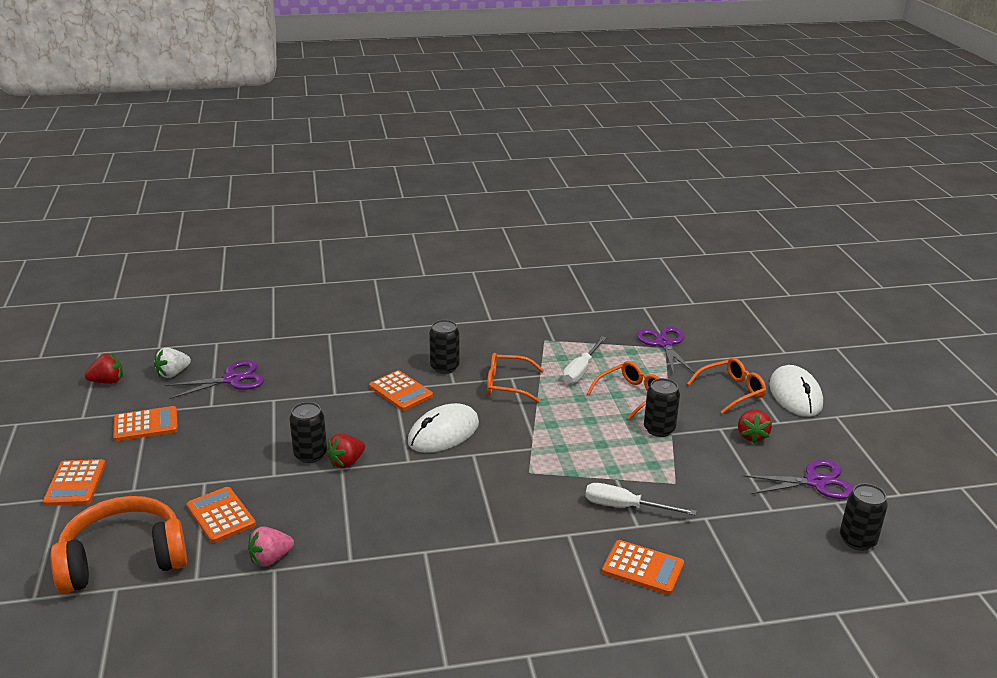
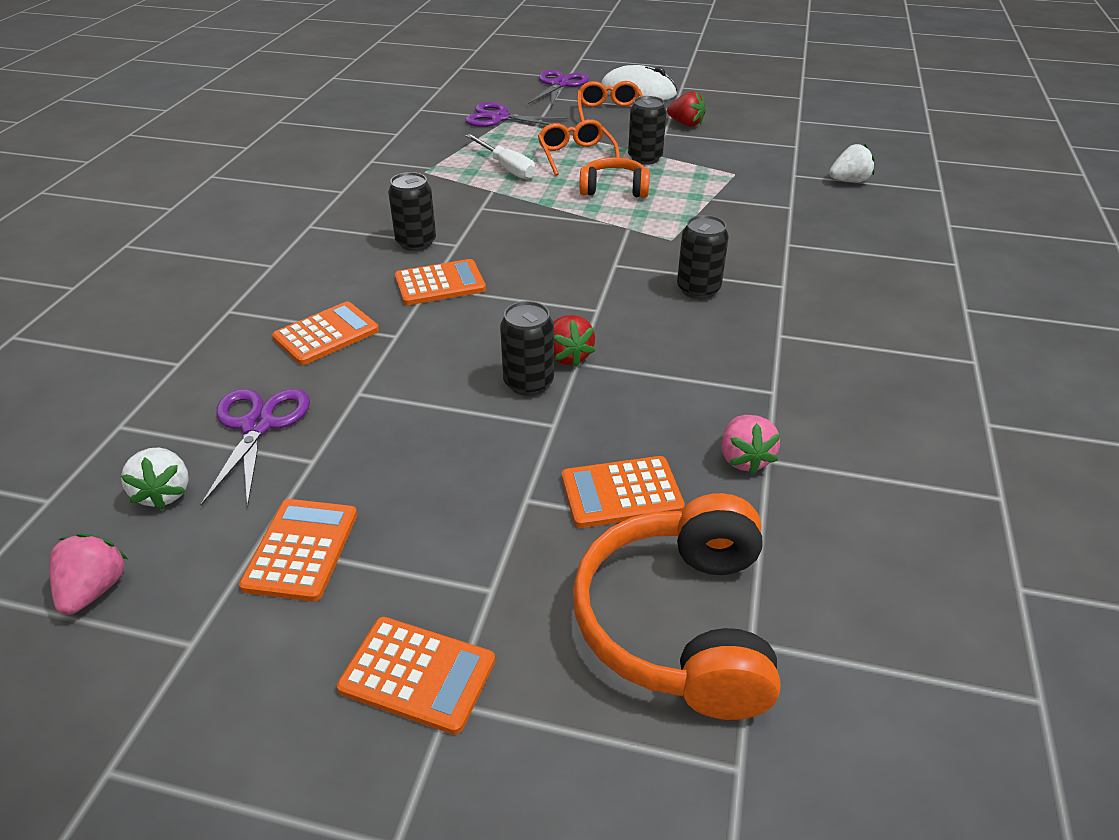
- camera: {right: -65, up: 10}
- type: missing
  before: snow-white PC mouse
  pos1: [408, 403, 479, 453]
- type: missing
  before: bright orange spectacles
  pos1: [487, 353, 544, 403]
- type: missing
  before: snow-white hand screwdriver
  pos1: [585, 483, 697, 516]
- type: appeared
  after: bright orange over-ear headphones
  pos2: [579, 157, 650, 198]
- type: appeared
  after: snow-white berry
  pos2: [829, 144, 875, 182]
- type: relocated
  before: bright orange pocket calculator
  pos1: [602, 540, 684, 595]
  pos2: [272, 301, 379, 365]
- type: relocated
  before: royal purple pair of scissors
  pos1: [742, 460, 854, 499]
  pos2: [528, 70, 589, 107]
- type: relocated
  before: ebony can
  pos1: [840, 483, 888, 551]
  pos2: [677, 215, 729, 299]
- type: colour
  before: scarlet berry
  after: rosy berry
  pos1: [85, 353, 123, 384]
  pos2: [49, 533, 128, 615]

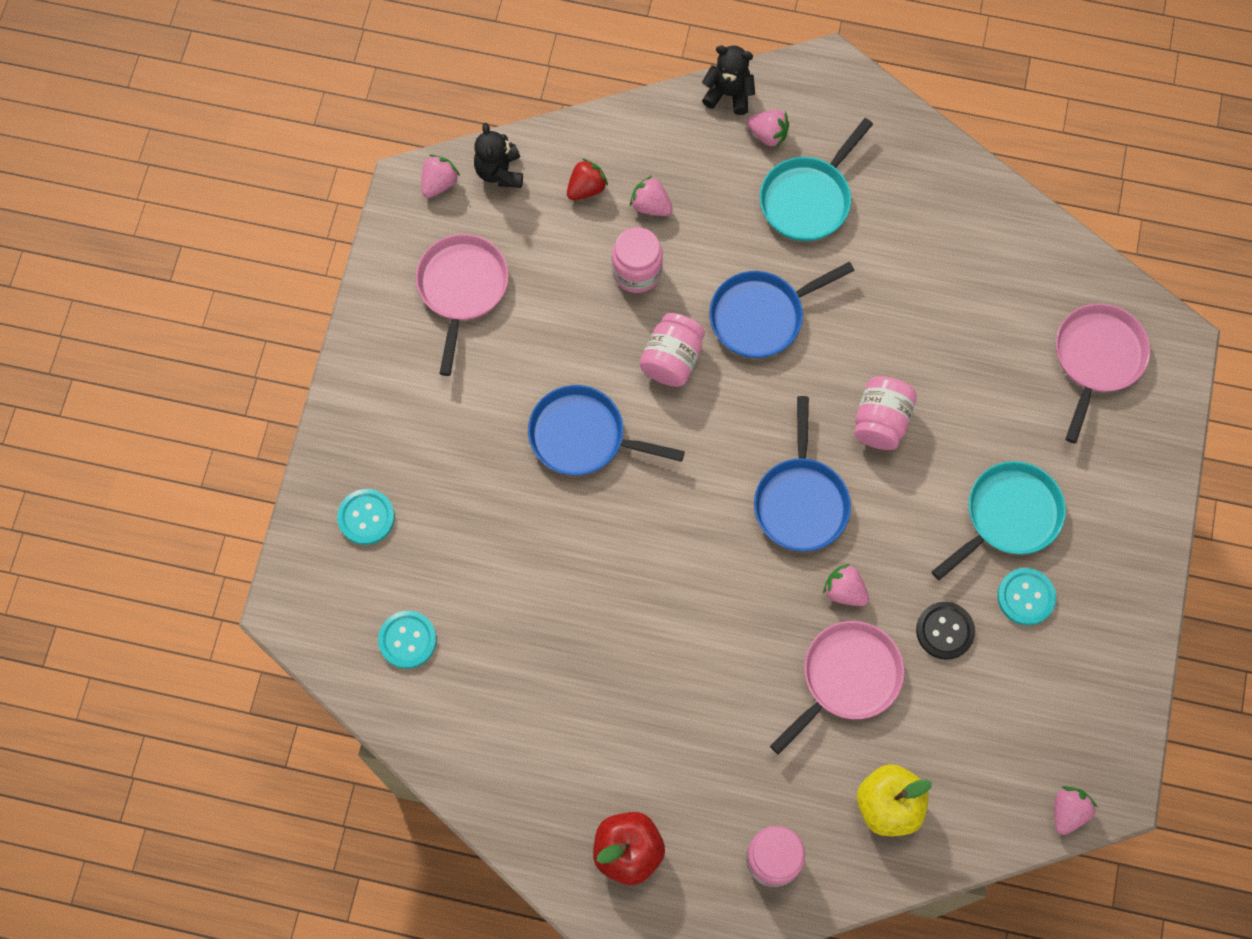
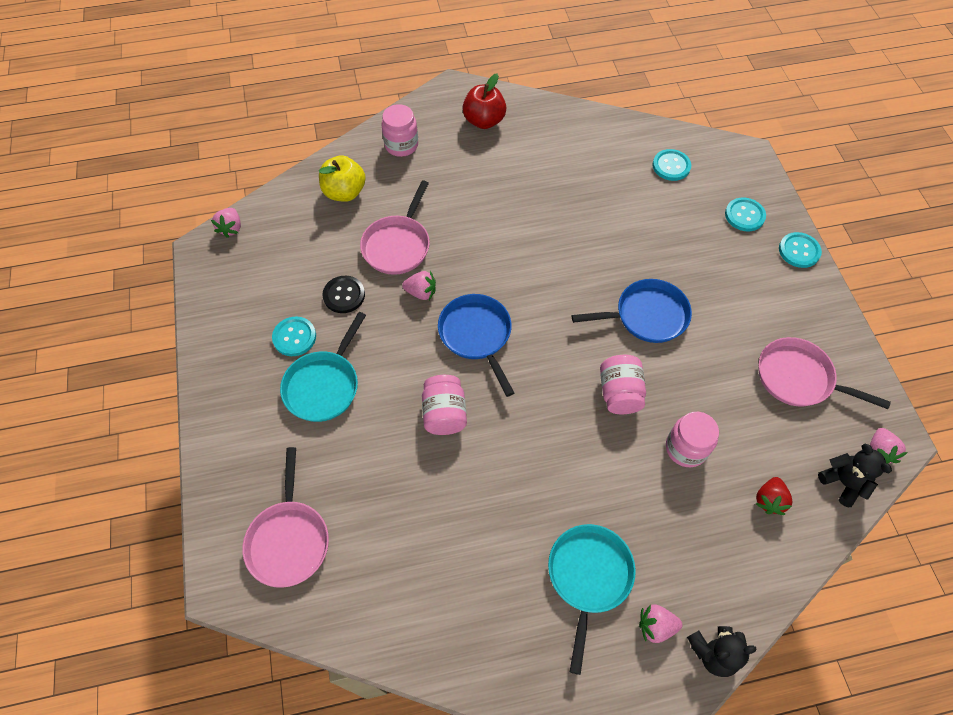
- camera: {right: 155, up: -10}
- type: missing
  before: rosy berry
  pos1: [630, 176, 673, 216]
- type: missing
  before: royal blue pan
  pos1: [709, 262, 855, 358]
- type: appeared
  after: teal sewing button
  pos2: [779, 232, 822, 268]
- type: spun
  before: rosy pan
  pos1: [416, 234, 509, 376]
  pos2: [759, 337, 891, 409]
  turn: 135

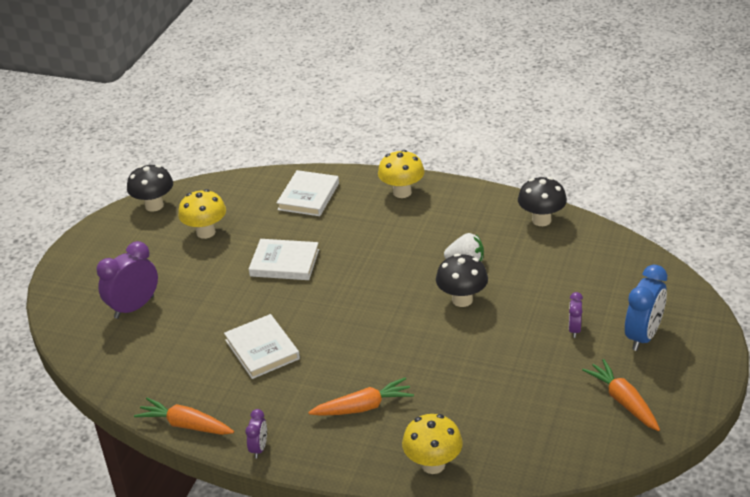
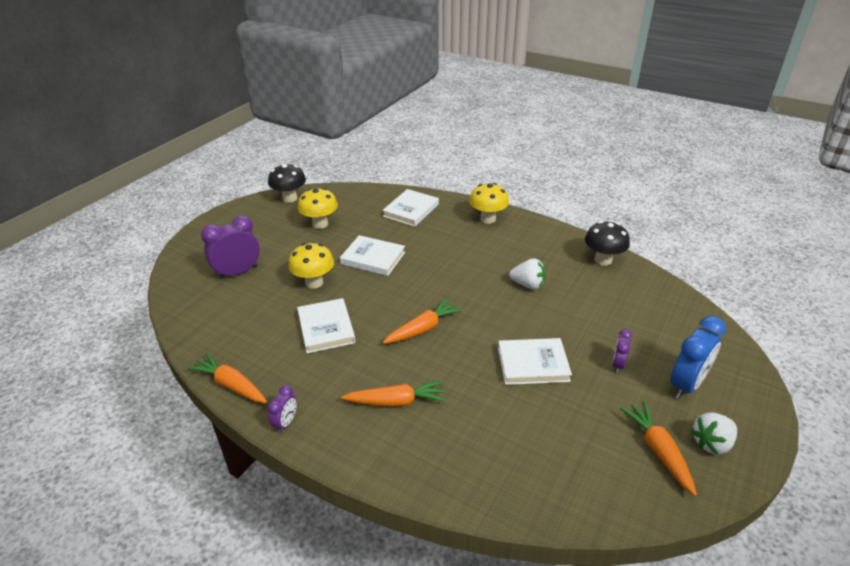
- camera: {right: 10, up: 0}
- type: missing
  before: ebony mushroom
  pos1: [436, 254, 488, 307]
- type: appeared
  after: bright orange toy carrot
  pos2: [383, 298, 463, 344]
- type: appeared
  after: snow-white hardcover
  pos2: [498, 338, 572, 385]
- type: appeared
  after: snow-white berry
  pos2: [691, 412, 737, 454]
- type: relocated
  before: yellow mushroom
  pos1: [402, 414, 463, 474]
  pos2: [288, 243, 334, 289]

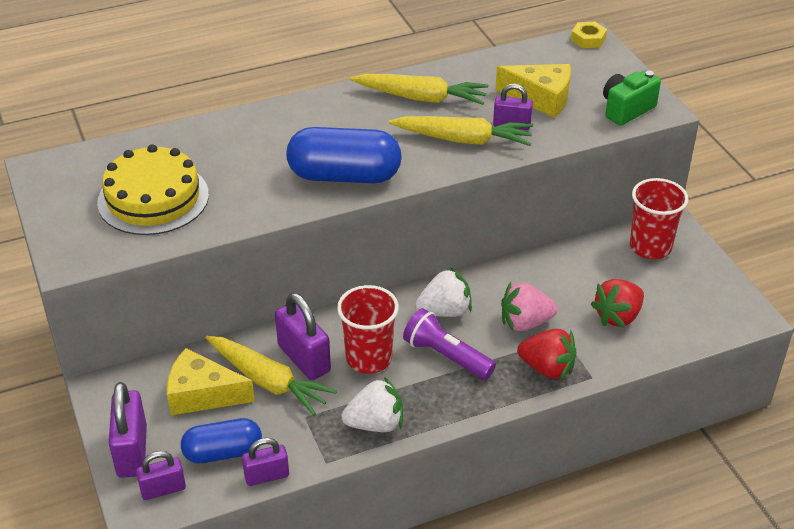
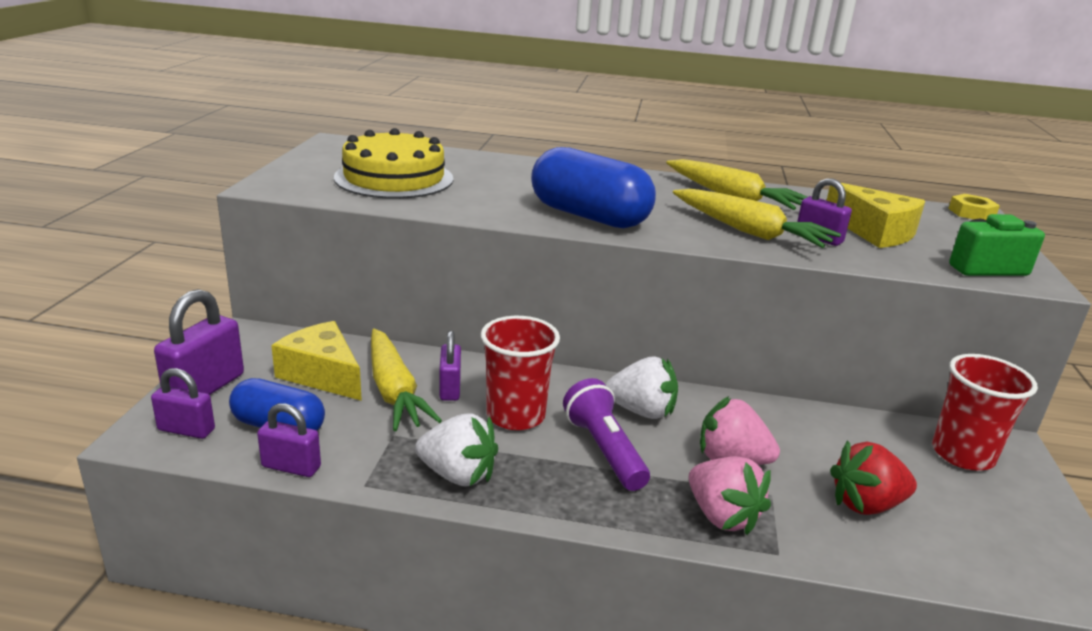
- camera: {right: 30, up: -15}
- type: colour
  before: scarlet berry
  after: rosy berry
  pos1: [517, 329, 576, 380]
  pos2: [688, 456, 771, 535]
- type: size
  before: royal purple small lock
  pos1: [275, 293, 331, 380]
  pos2: [439, 330, 461, 401]
  scale: 0.62

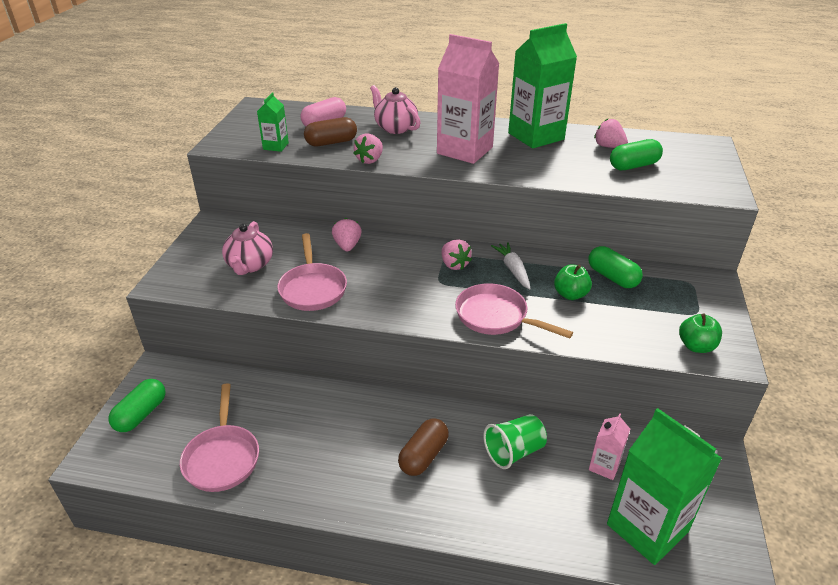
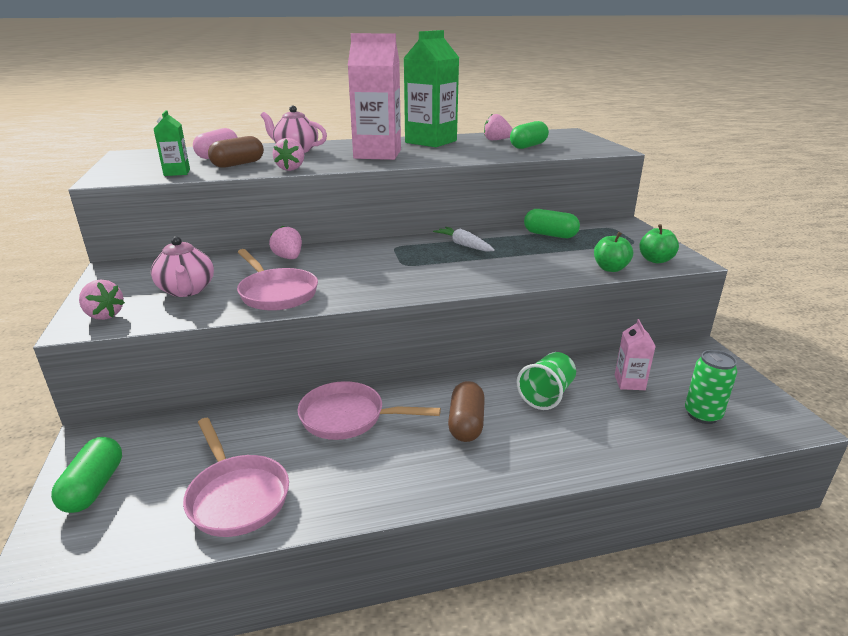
- camera: {right: -25, up: -10}
- type: relocated
  before: rosy berry
  pos1: [442, 239, 472, 270]
  pos2: [79, 280, 125, 320]
- type: relocated
  before: rosy pan
  pos1: [455, 283, 573, 339]
  pos2: [297, 381, 441, 440]
- type: relocated
  before: emerald apple fruit
  pos1: [554, 264, 592, 300]
  pos2: [594, 232, 633, 272]
- type: exchanged
  before: emerald juice carton
  after: emerald can
  pos1: [607, 408, 722, 565]
  pos2: [685, 350, 738, 424]

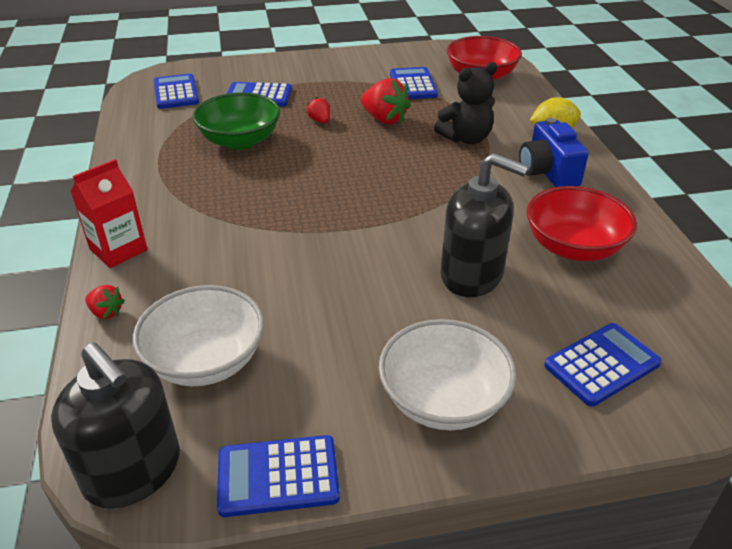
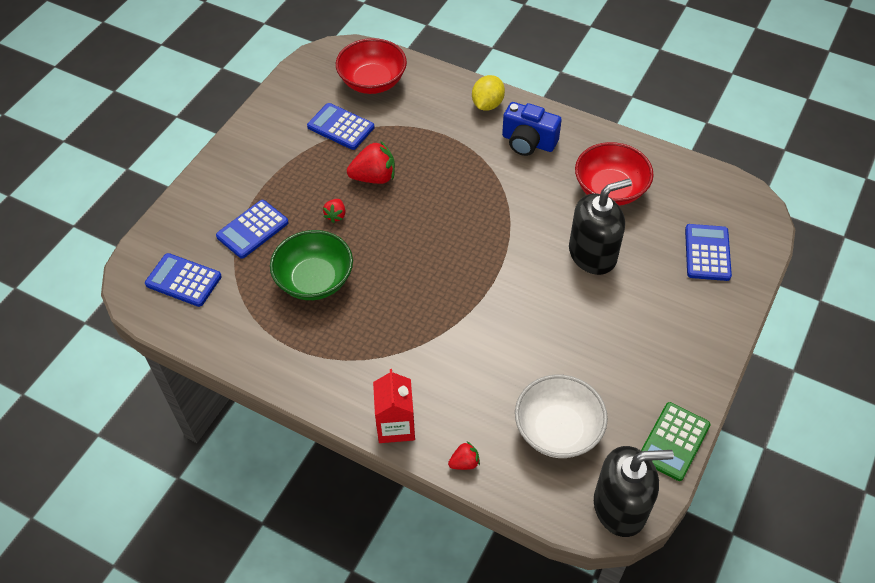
- camera: {right: -50, up: 15}
- type: missing
  before: snow-white bowl
  pos1: [378, 319, 517, 430]
- type: missing
  before: ebony teddy
  pos1: [434, 62, 497, 144]
- type: colour
  before: royal blue pocket calculator
  after: emerald pocket calculator
  pos1: [217, 435, 340, 517]
  pos2: [641, 402, 711, 481]
- type: spun
  before: scarlet berry
  pos1: [306, 97, 330, 123]
  pos2: [323, 199, 346, 223]
  turn: -90

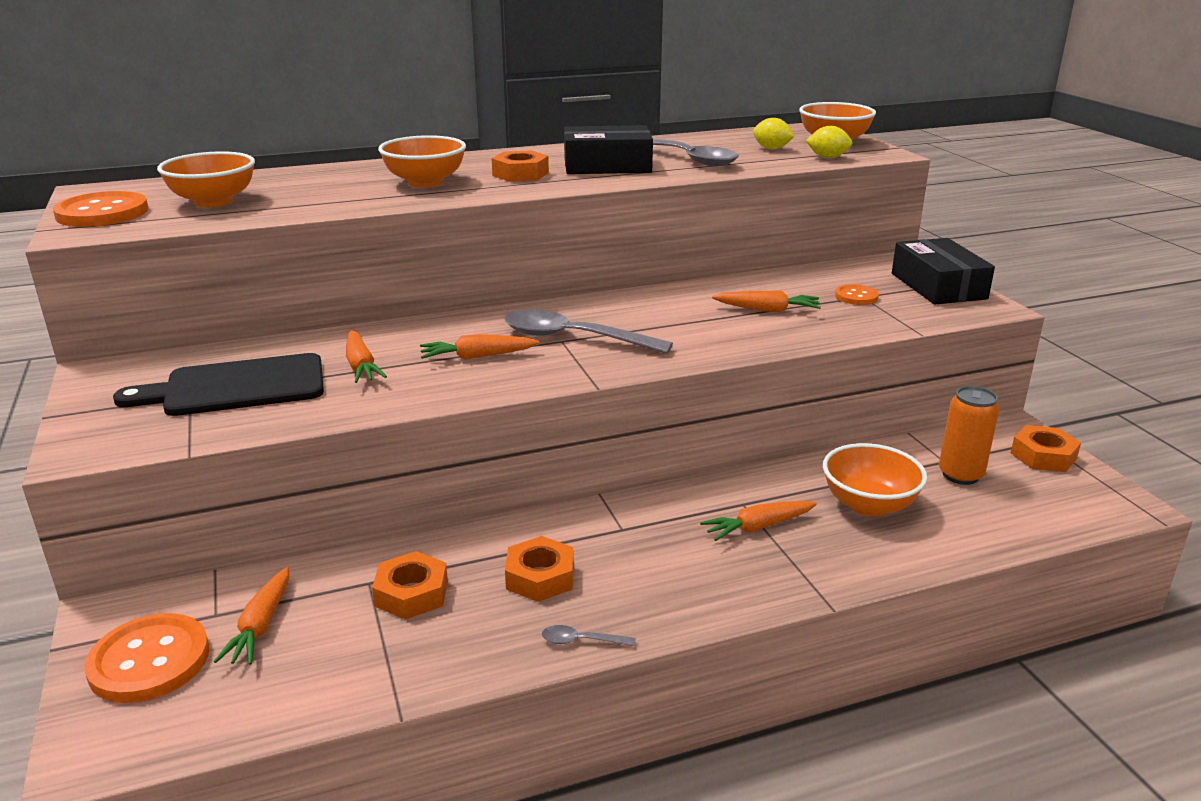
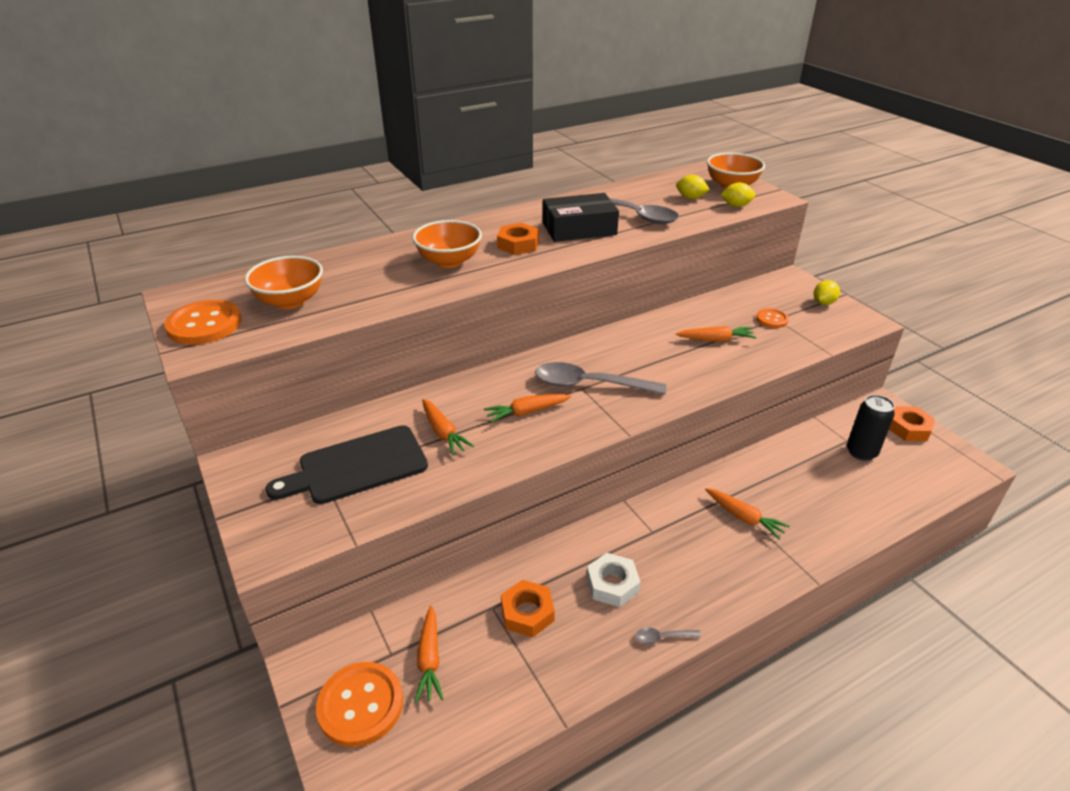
- camera: {right: -10, up: 10}
- type: missing
  before: bright orange bowl
  pos1: [823, 443, 927, 517]
- type: exchanged
  before: ebony package
  after: yellow citrus fruit
  pos1: [892, 238, 995, 304]
  pos2: [814, 280, 840, 305]
- type: colour
  before: bright orange nut
  after: snow-white nut
  pos1: [505, 536, 574, 602]
  pos2: [586, 553, 641, 607]
- type: colour
  before: bright orange can
  after: ebony can
  pos1: [939, 386, 999, 485]
  pos2: [847, 395, 895, 461]
- type: spun
  before: bright orange toy carrot
  pos1: [700, 501, 817, 541]
  pos2: [705, 488, 790, 540]
  turn: -105

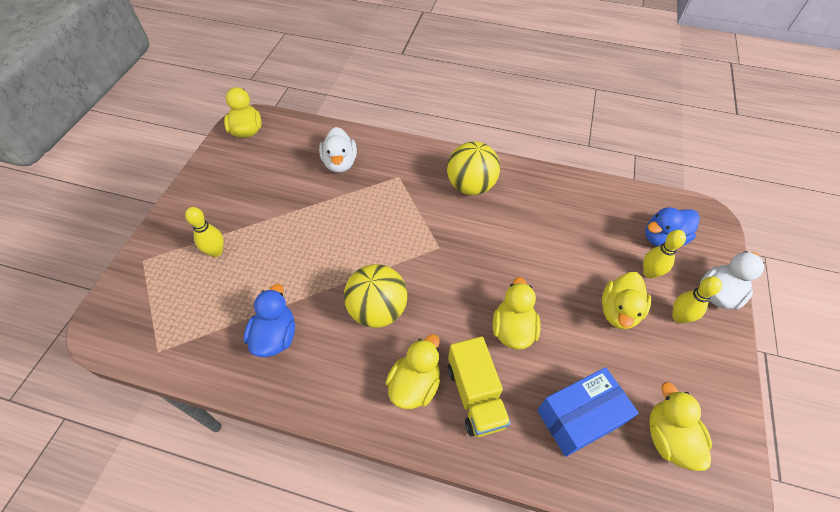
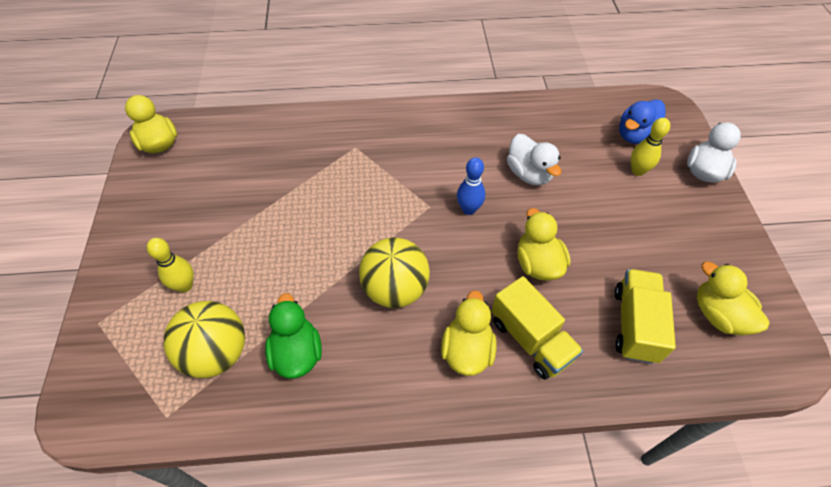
- camera: {right: -20, up: 0}
- type: missing
  before: yellow duck
  pos1: [602, 272, 651, 329]
- type: missing
  before: yellow bowling pin
  pos1: [672, 276, 722, 323]
- type: appeared
  after: royal blue bowling pin
  pos2: [457, 157, 485, 215]
- type: relocated
  before: snow-white duck
  pos1: [319, 127, 357, 173]
  pos2: [507, 134, 561, 185]
- type: relocated
  before: yellow sphere
  pos1: [447, 141, 500, 195]
  pos2: [163, 301, 245, 378]
- type: exchanged
  before: royal blue package
  after: yellow truck
  pos1: [537, 367, 639, 457]
  pos2: [615, 269, 676, 364]
- type: colour
  before: royal blue duck
  after: emerald duck
  pos1: [244, 284, 295, 357]
  pos2: [265, 293, 322, 379]

